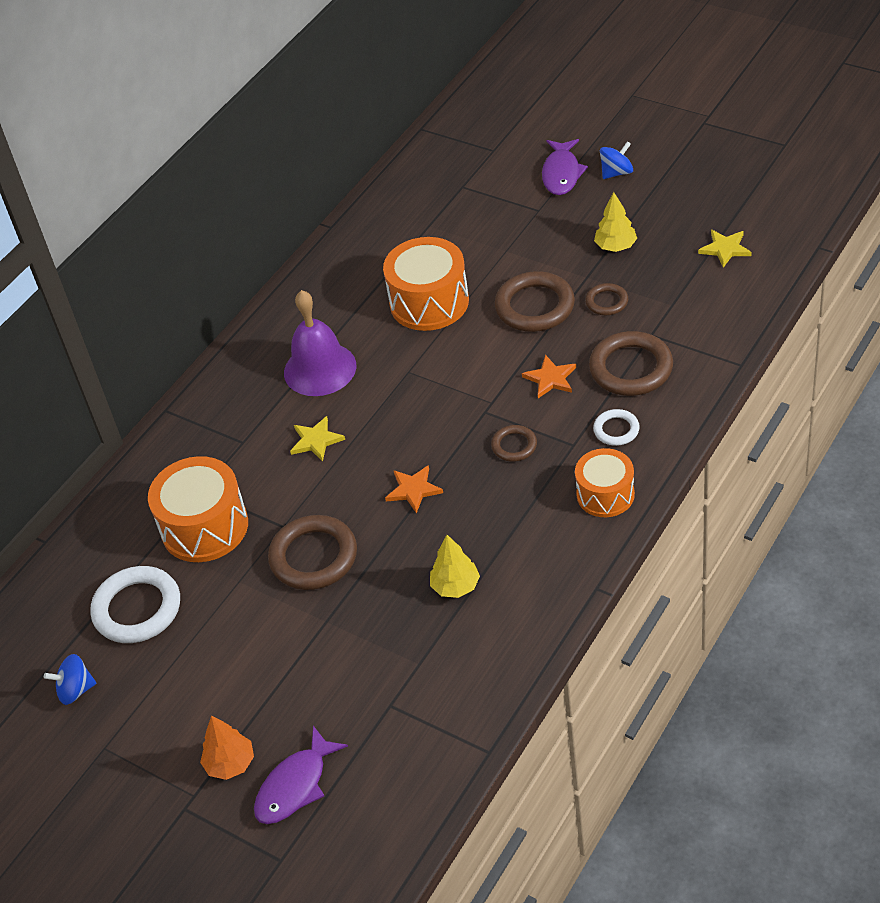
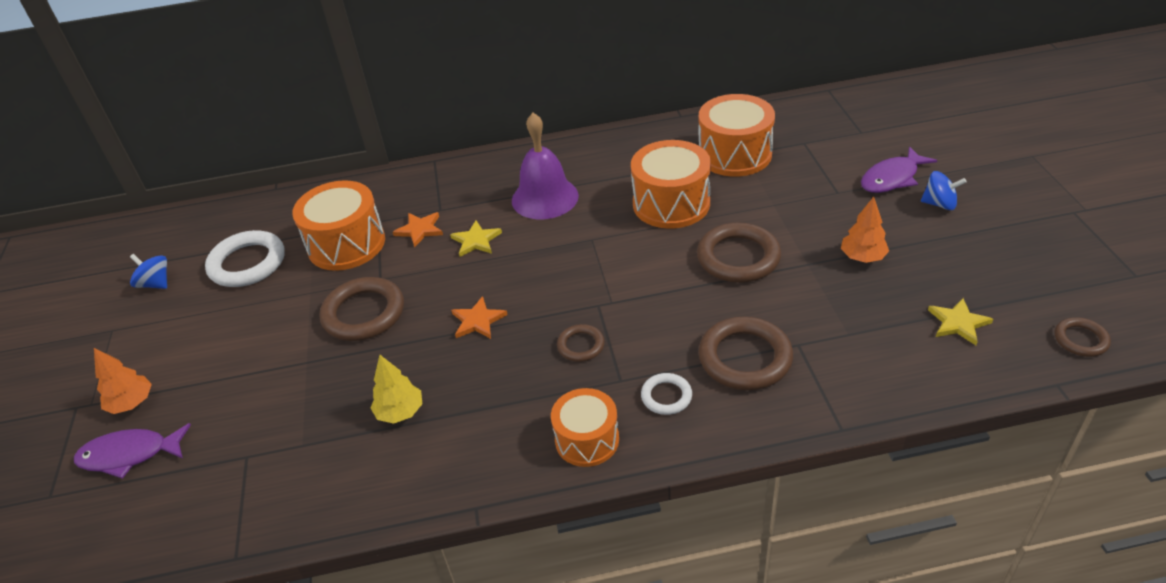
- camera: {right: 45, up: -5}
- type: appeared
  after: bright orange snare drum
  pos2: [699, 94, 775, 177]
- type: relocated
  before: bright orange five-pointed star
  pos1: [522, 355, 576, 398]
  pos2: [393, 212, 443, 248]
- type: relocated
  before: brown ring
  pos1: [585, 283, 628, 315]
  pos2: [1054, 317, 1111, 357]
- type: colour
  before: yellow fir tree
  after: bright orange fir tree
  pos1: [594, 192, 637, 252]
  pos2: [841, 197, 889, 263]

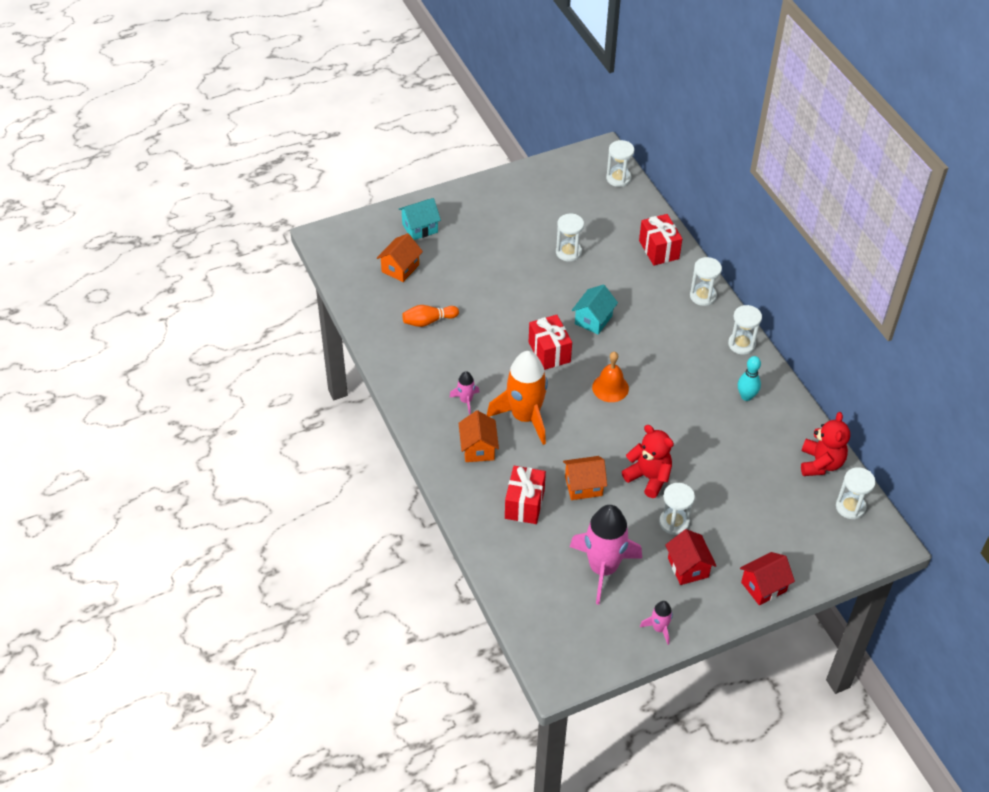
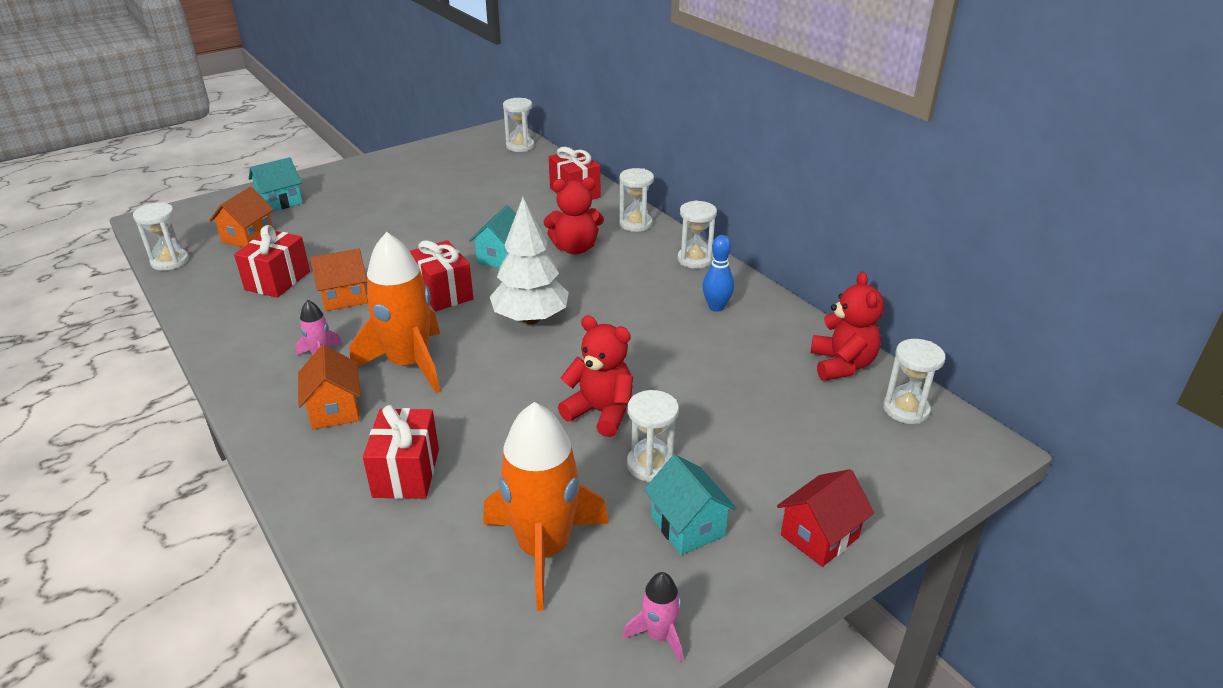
- camera: {right: -10, up: -15}
- type: appeared
  after: scarlet teddy
  pos2: [544, 177, 604, 255]
- type: relocated
  before: snow-white hourglass
  pos1: [556, 214, 584, 262]
  pos2: [133, 202, 189, 271]
- type: relocated
  before: bright orange house
  pos1: [563, 456, 607, 500]
  pos2: [310, 249, 368, 311]
- type: exchanged
  before: bright orange bowling pin
  after: scarlet gift
  pos1: [402, 305, 459, 327]
  pos2: [234, 225, 310, 298]
- type: exchanged
  before: bright orange school bell
  after: snow-white fir tree
  pos1: [592, 352, 629, 402]
  pos2: [490, 197, 569, 324]
- type: colour
  before: rosy spaceship
  after: bright orange spaceship
  pos1: [570, 505, 642, 605]
  pos2: [483, 402, 609, 611]
- type: colour
  before: scarlet house
  after: teal house
  pos1: [665, 529, 716, 585]
  pos2: [644, 454, 737, 555]
- type: colour
  before: teal bowling pin
  after: royal blue bowling pin
  pos1: [738, 356, 761, 401]
  pos2: [702, 235, 734, 312]

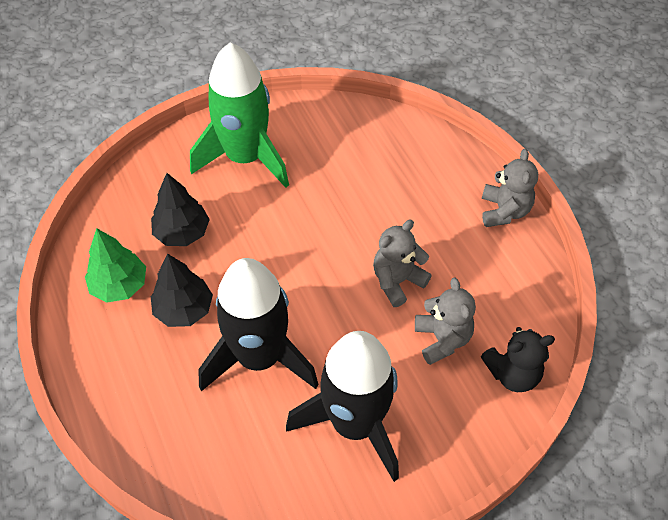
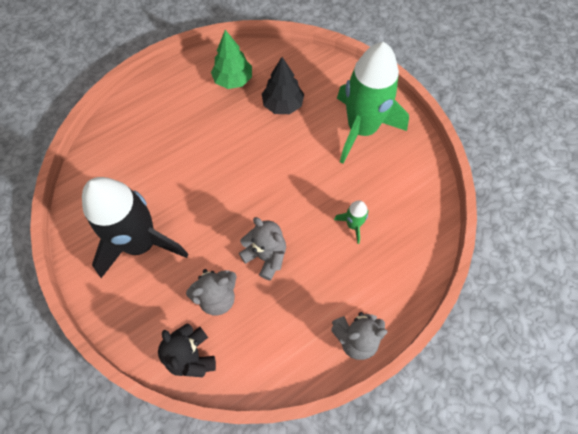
- camera: {right: 80, up: 10}
- type: missing
  before: ebony fir tree
  pos1: [151, 254, 213, 327]
- type: missing
  before: ebony spaceship
  pos1: [198, 258, 319, 391]
- type: appeared
  after: emerald spaceship
  pos2: [334, 200, 369, 244]

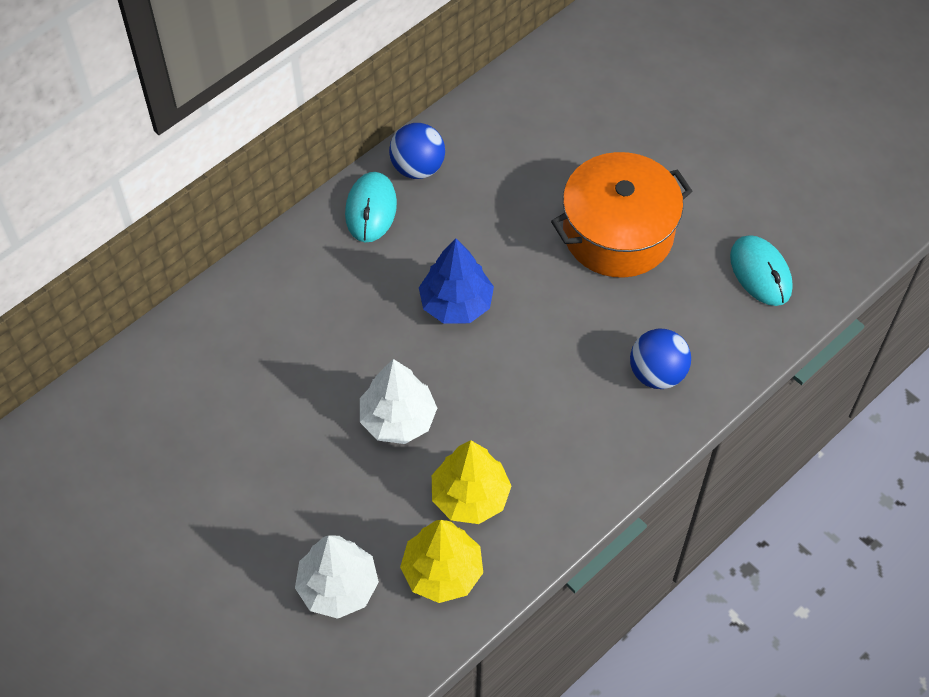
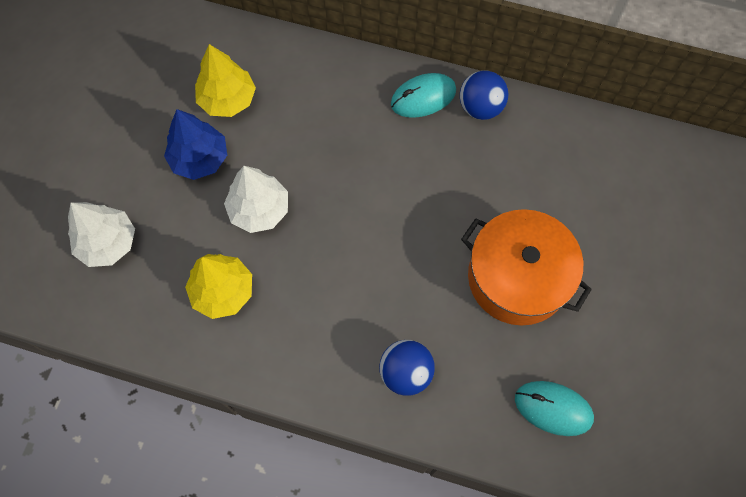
- camera: {right: 60, up: 10}
- type: relocated
  before: yellow fir tree
  pos1: [400, 520, 483, 603]
  pos2: [195, 44, 256, 117]
- type: relocated
  before: royal blue fir tree
  pos1: [419, 239, 494, 324]
  pos2: [164, 109, 227, 180]
- type: spun
  before: teal PC mouse
  pos1: [730, 235, 793, 306]
  pos2: [515, 381, 594, 436]
  turn: 75

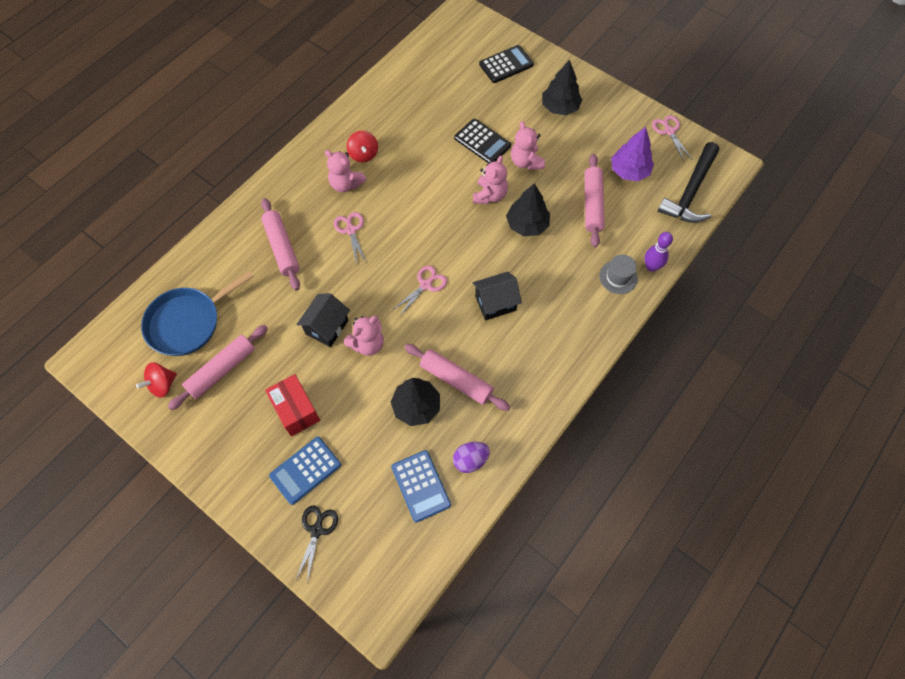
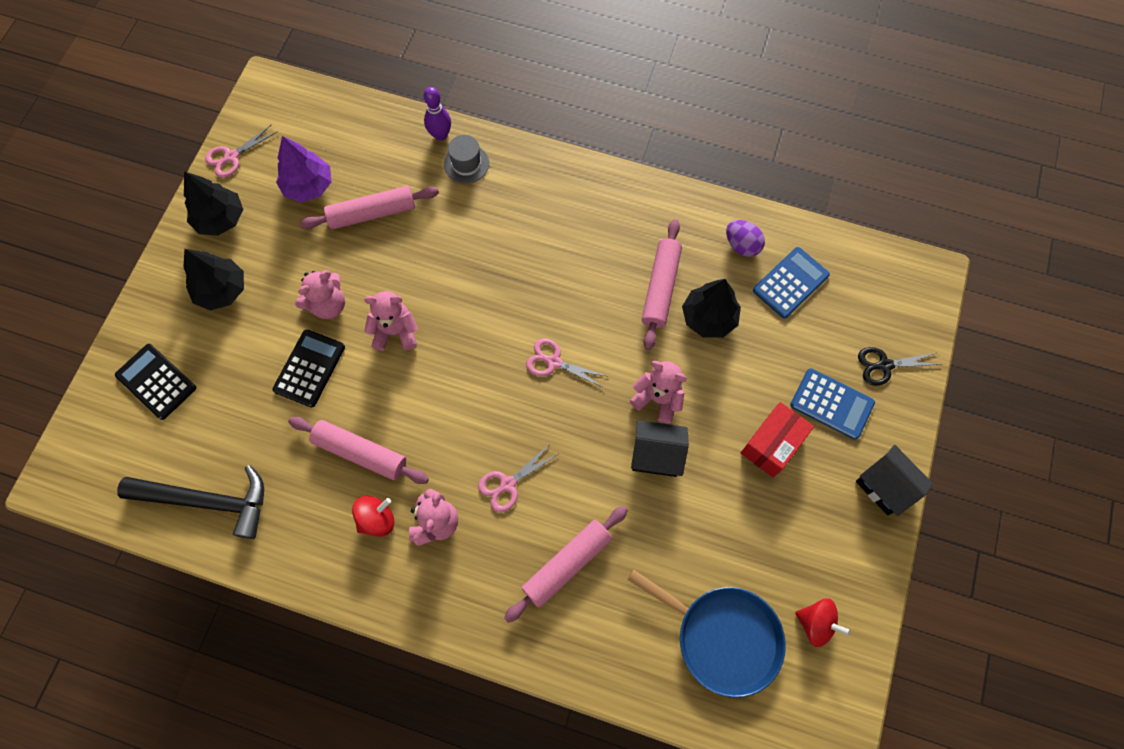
- camera: {right: -110, up: 5}
- type: relocated
  before: rosy pastry roller
  pos1: [168, 325, 268, 410]
  pos2: [288, 417, 429, 484]
- type: relocated
  before: ebony house
  pos1: [473, 272, 522, 320]
  pos2: [856, 445, 933, 516]
- type: relocated
  before: ebony fir tree
  pos1: [506, 183, 550, 236]
  pos2: [184, 171, 243, 236]
- type: relocated
  before: ebony carpenter's hammer
  pos1: [658, 142, 719, 223]
  pos2: [117, 465, 264, 539]

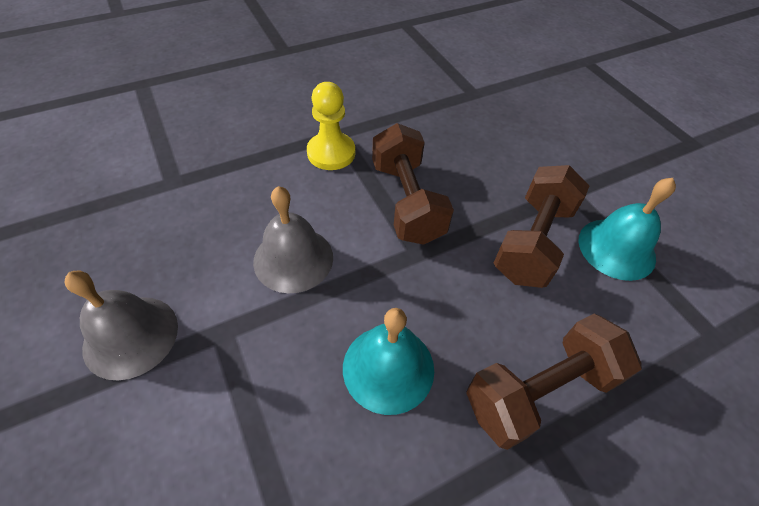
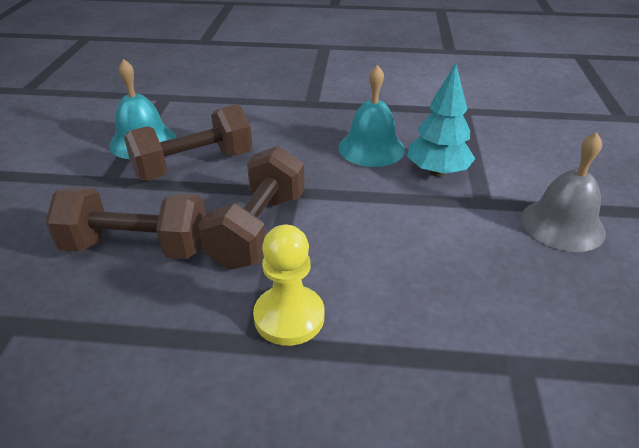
- camera: {right: -145, up: -15}
- type: missing
  before: gray school bell
  pos1: [253, 186, 333, 293]
- type: appeared
  after: teal fir tree
  pos2: [407, 63, 475, 177]
- type: relocated
  before: brown free weight
  pos1: [466, 314, 642, 450]
  pos2: [45, 187, 206, 259]

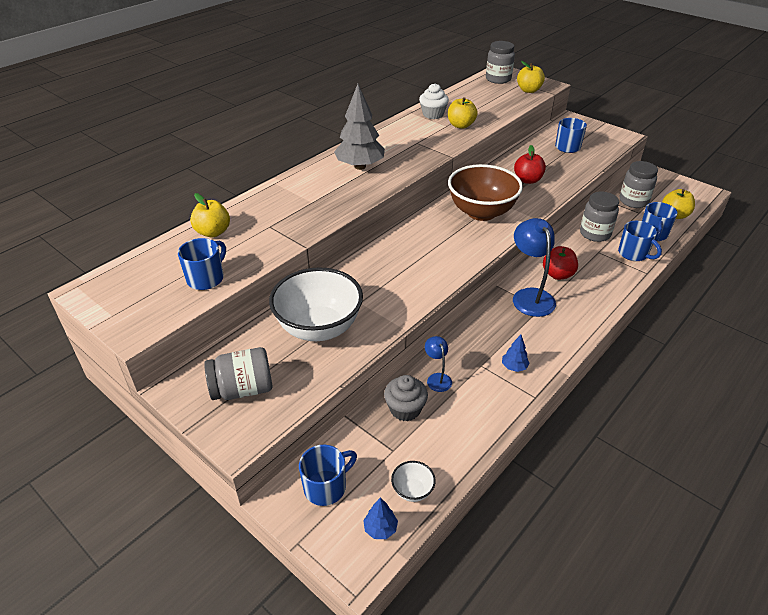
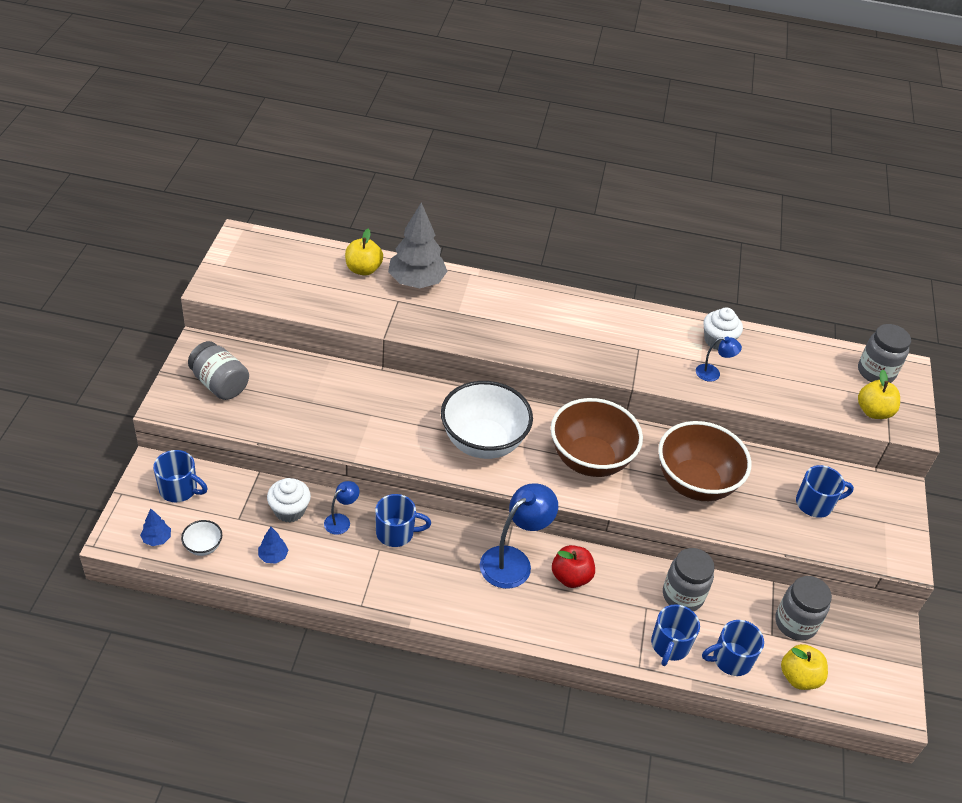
- camera: {right: 55, up: 5}
- type: relocated
  before: royal blue tea mug
  pos1: [178, 238, 226, 290]
  pos2: [375, 494, 431, 547]
- type: relocated
  before: snow-white bowl
  pos1: [269, 267, 363, 341]
  pos2: [441, 381, 533, 459]
- type: relocated
  before: gray fir tree
  pos1: [334, 84, 385, 170]
  pos2: [388, 202, 448, 288]
- type: relocated
  before: royal blue fir tree
  pos1: [502, 335, 530, 372]
  pos2: [258, 527, 288, 564]
- type: exchanged
  before: yellow apple fruit
  after: royal blue desk lamp
  pos1: [448, 97, 478, 129]
  pos2: [696, 337, 742, 382]
- type: exchanged
  before: scarlet apple fruit
  after: brown bowl
  pos1: [514, 145, 546, 184]
  pos2: [658, 421, 751, 501]
- type: colour
  before: gray cupcake
  after: snow-white cupcake
  pos1: [384, 375, 428, 421]
  pos2: [267, 478, 311, 523]

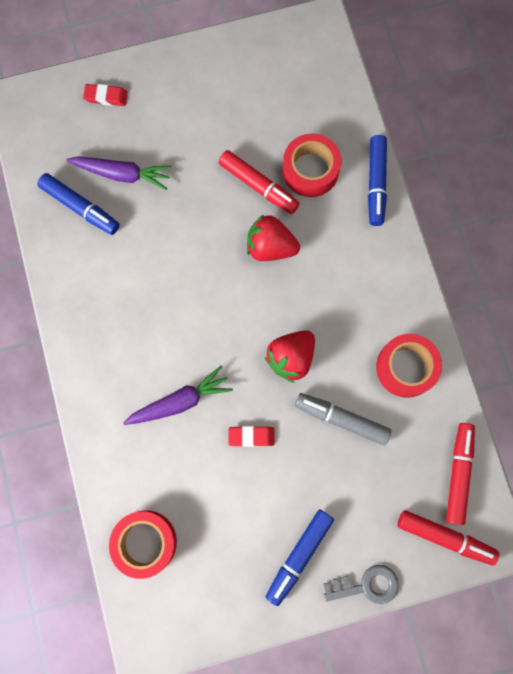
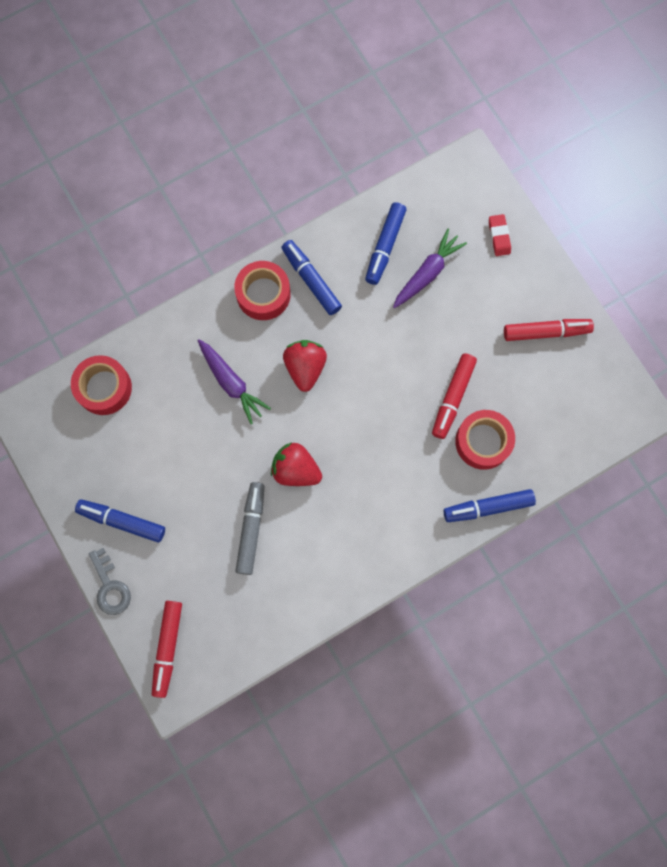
- camera: {right: 75, up: 0}
- type: missing
  before: scarlet eraser
  pos1: [228, 426, 275, 447]
- type: appeared
  after: royal blue marker pen
  pos2: [281, 240, 342, 315]
- type: relocated
  before: scarlet berry
  pos1: [247, 214, 300, 261]
  pos2: [283, 340, 327, 392]
- type: relocated
  before: scarlet tape
  pos1: [376, 334, 442, 398]
  pos2: [234, 261, 291, 320]
- type: relocated
  before: scarlet marker pen
  pos1: [446, 423, 475, 525]
  pos2: [504, 319, 594, 341]
- type: spun
  before: royal purple toy carrot
  pos1: [66, 156, 172, 190]
  pos2: [393, 229, 467, 308]
  turn: -135

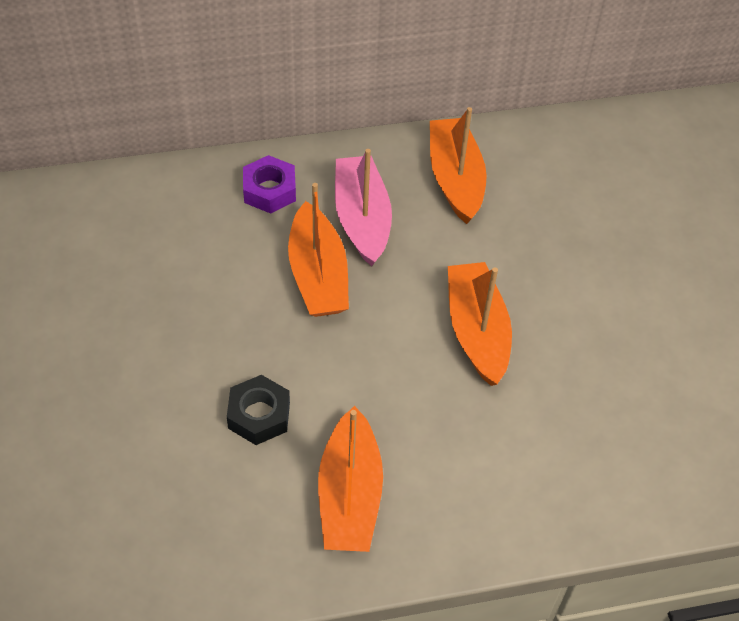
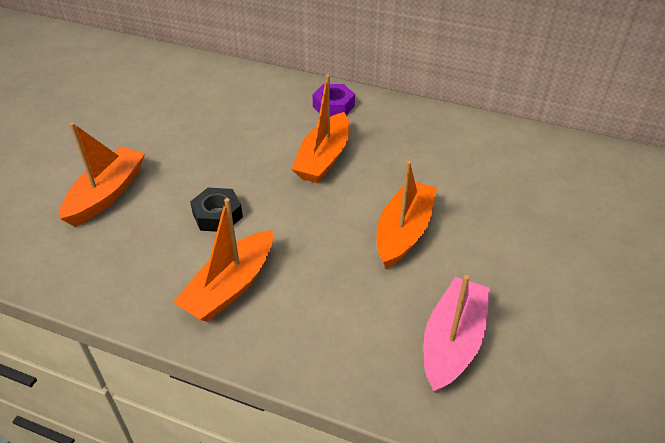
- camera: {right: 35, up: -10}
- type: relocated
  before: rosy toy boat
  pos1: [335, 149, 392, 266]
  pos2: [423, 275, 490, 393]
- type: relocated
  before: bright orange toy boat
  pos1: [430, 107, 487, 224]
  pos2: [60, 122, 145, 226]

